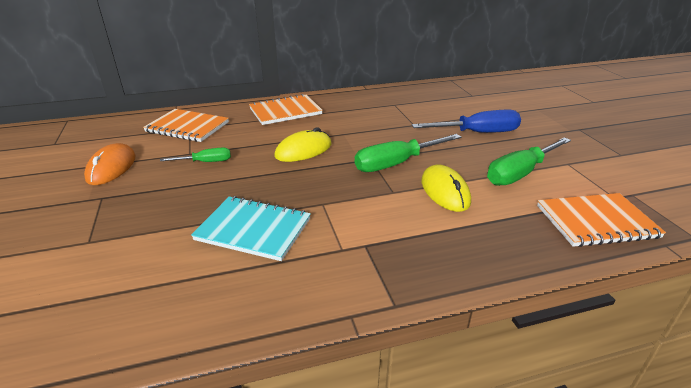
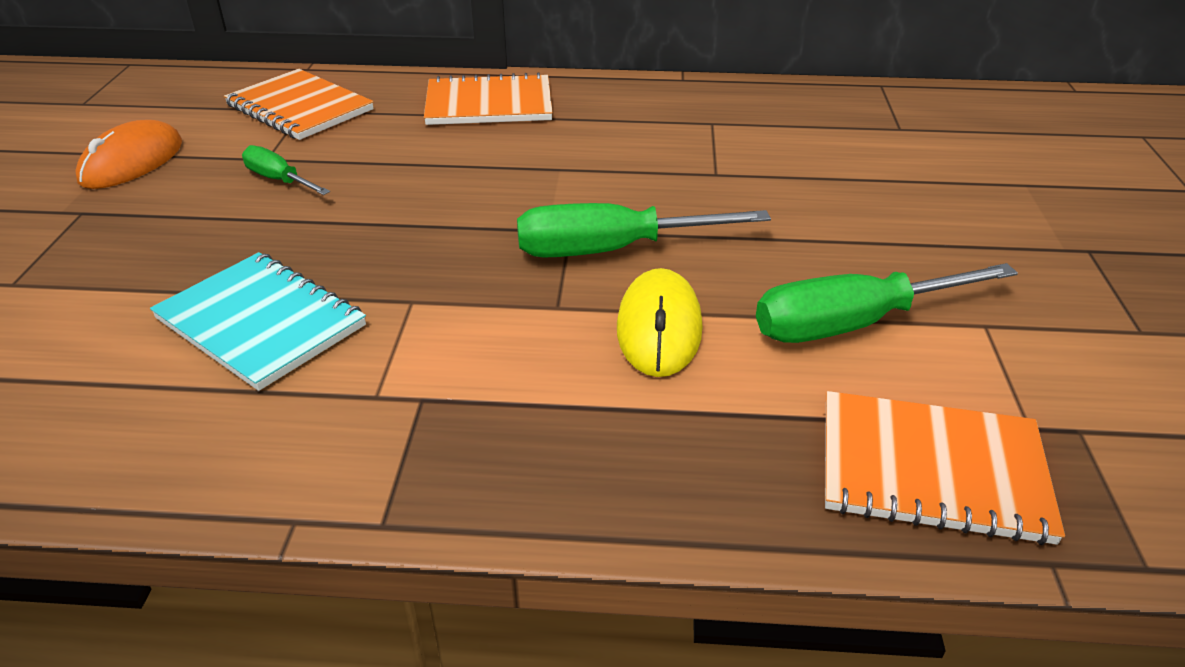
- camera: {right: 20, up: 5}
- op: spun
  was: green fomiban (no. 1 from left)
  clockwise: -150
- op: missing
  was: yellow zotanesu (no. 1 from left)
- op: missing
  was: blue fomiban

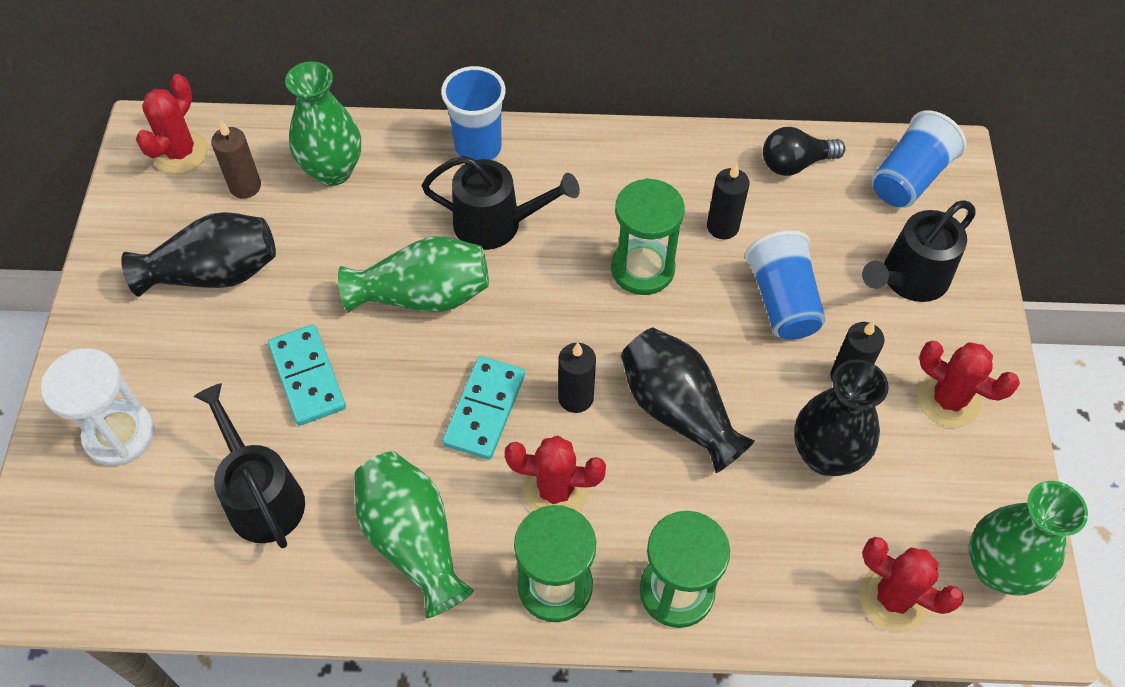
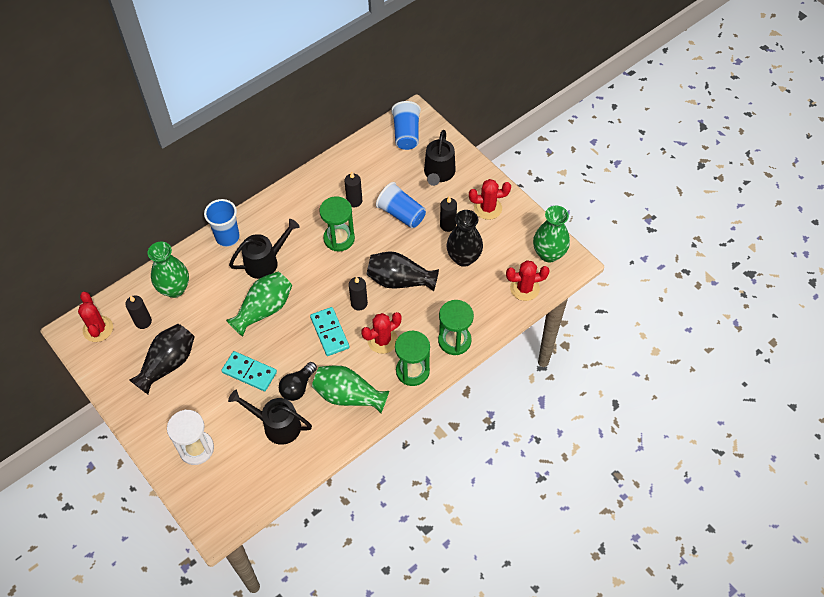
- camera: {right: -40, up: 0}
- op: colour
  was: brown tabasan
  now: black tabasan (no. 1 from left)
- op: relocated
  was: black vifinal

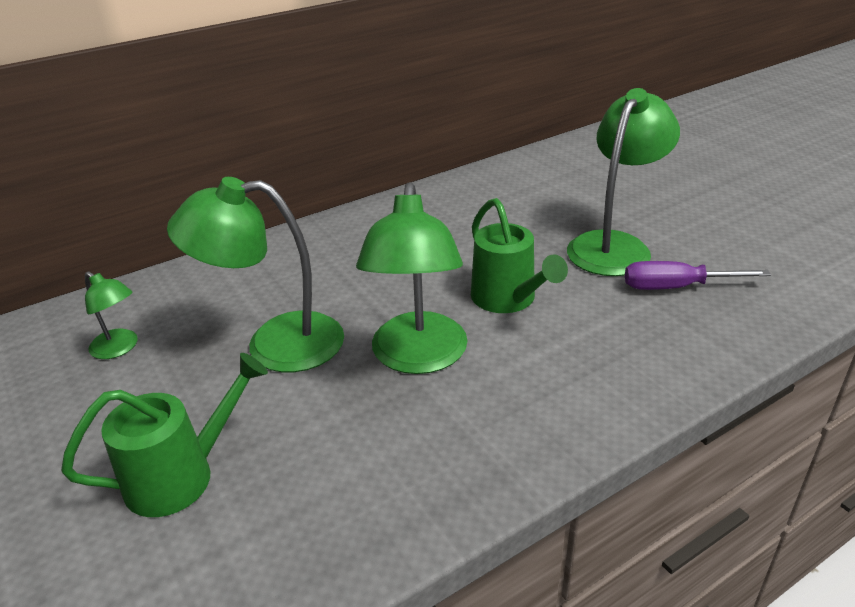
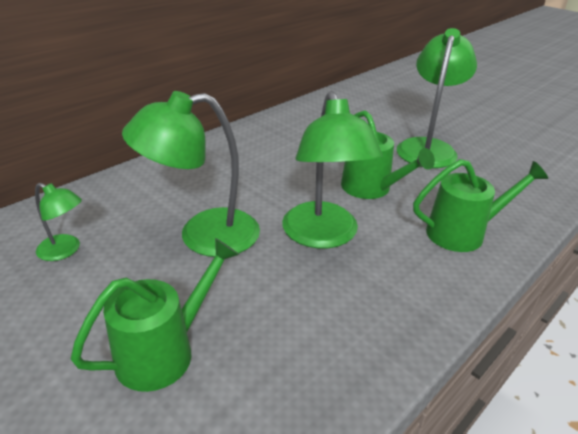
- camera: {right: -15, up: 0}
- op: missing
  was: purple fomiban
- op: appeared
  now: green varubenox (no. 3 from left)

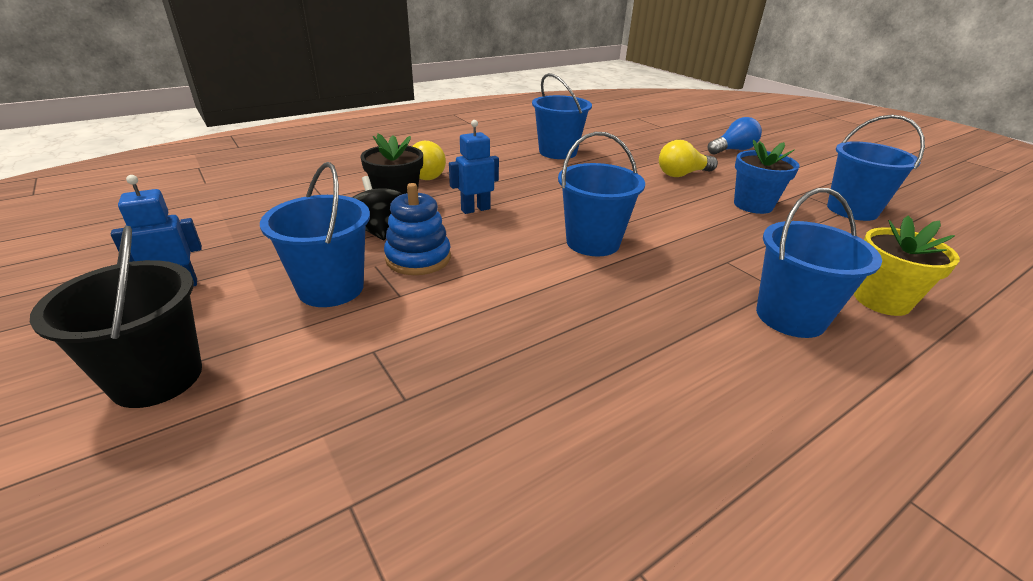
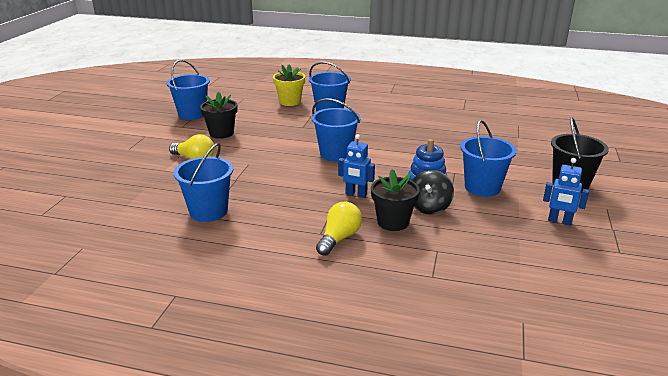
- camera: {right: -130, up: -5}
- op: missing
  was: blue vifinal
- op: colour
  was: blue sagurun
  now: black sagurun (no. 1 from left)

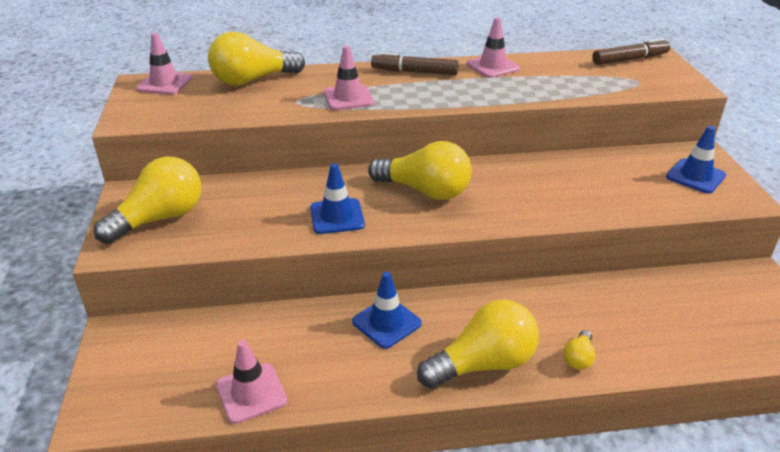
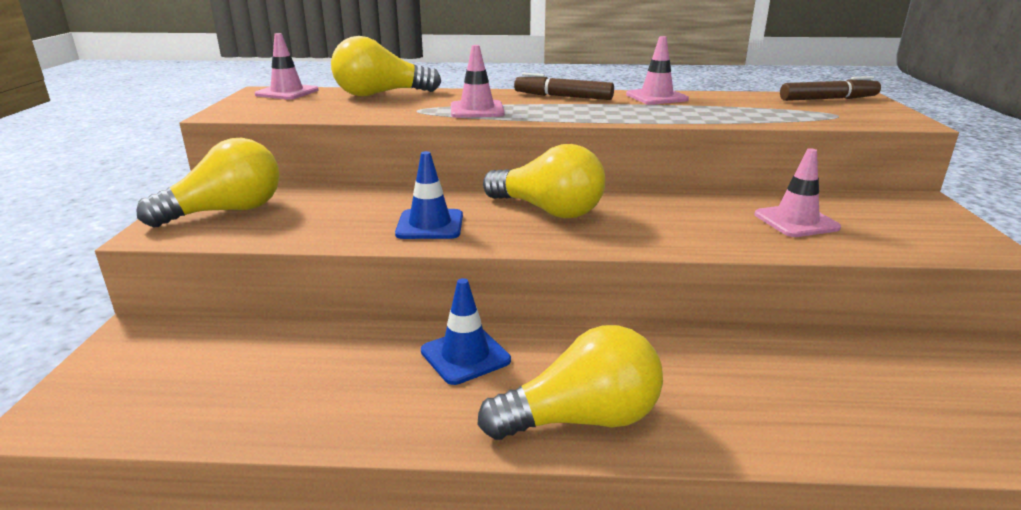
- camera: {right: 10, up: -10}
- op: relocated
  was: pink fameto (no. 2 from left in the first image)
  now: pink fameto (no. 4 from left)
- op: missing
  was: yellow vifinal (no. 5 from left)
- op: missing
  was: blue fameto (no. 3 from left)

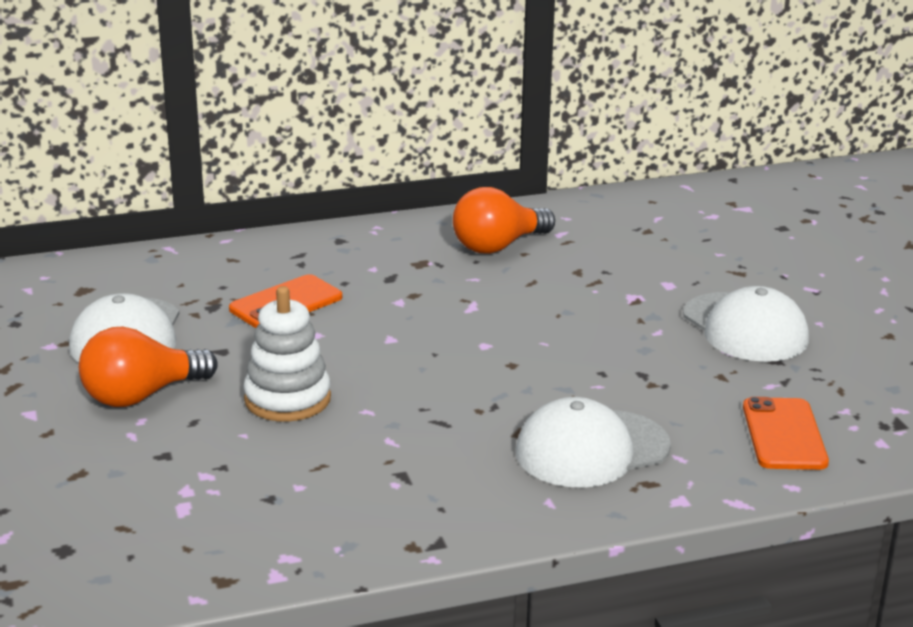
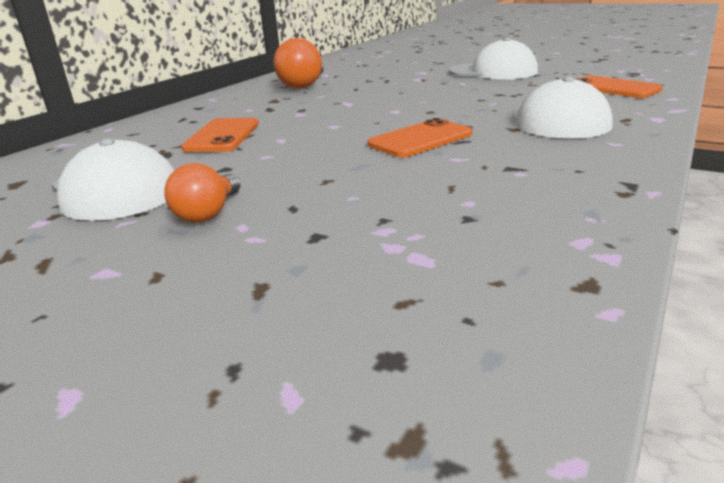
- camera: {right: -40, up: 0}
- op: size
  was: orange vifinal (no. 1 from left)
  ratio: 0.64
- op: missing
  was: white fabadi
- op: appeared
  now: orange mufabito (no. 2 from left)

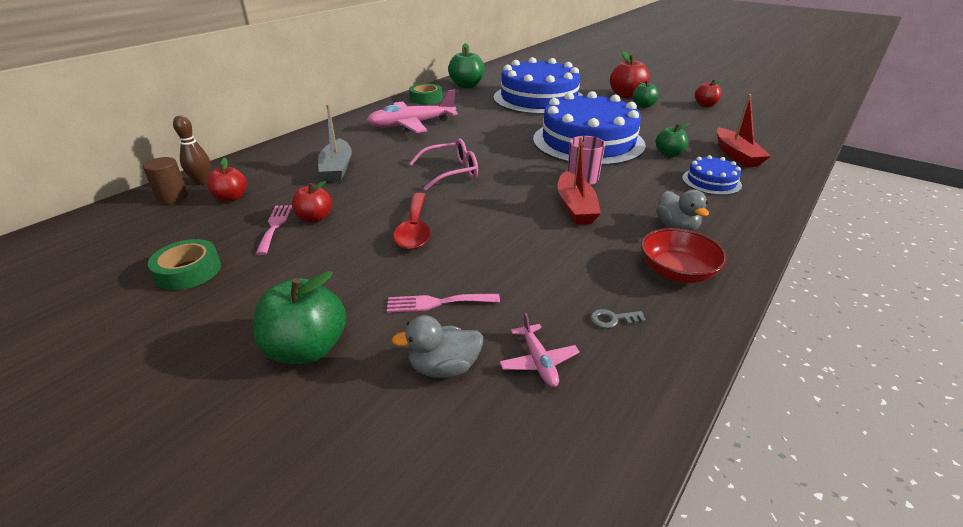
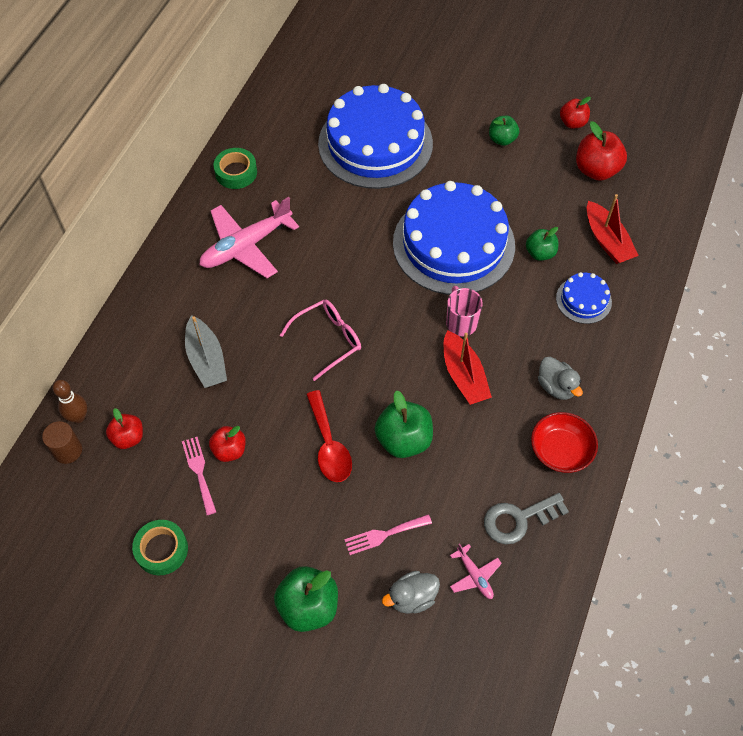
- camera: {right: -15, up: 25}
- op: relocated
  was: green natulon (no. 2 from left)
- op: size
  was: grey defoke
  ratio: 2.11
- op: relocated
  was: red natulon (no. 3 from left in the first image)
  now: red natulon (no. 4 from left)

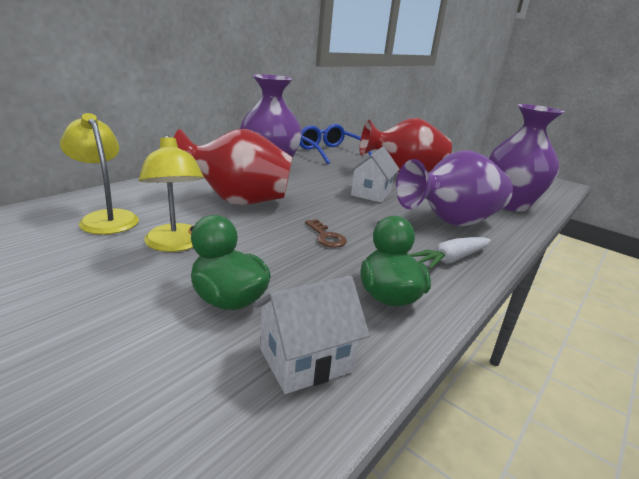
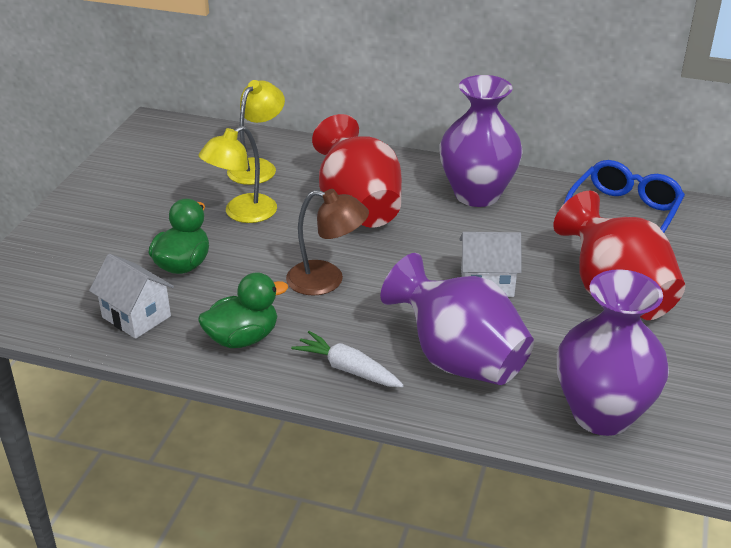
- camera: {right: 70, up: 10}
- op: exchanged
  was: brown defoke
  now: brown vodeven

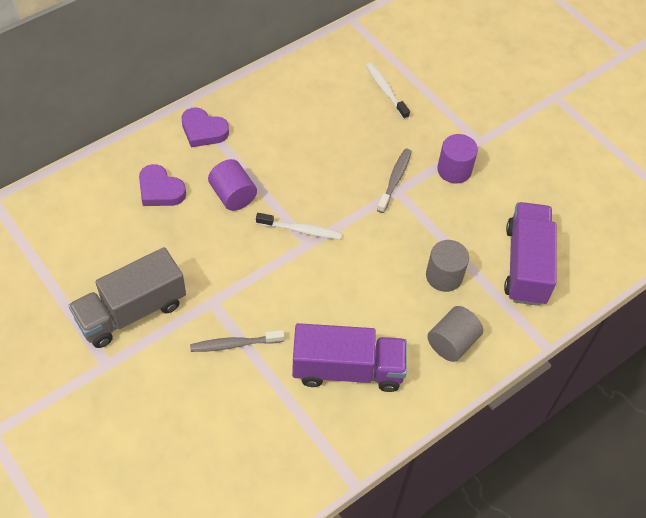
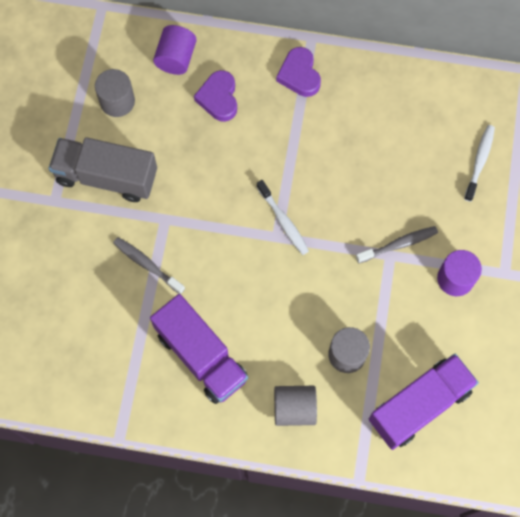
- camera: {right: 50, up: 15}
- op: relocated
  was: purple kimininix (no. 1 from left)
- op: appeared
  now: grey kimininix (no. 1 from left)

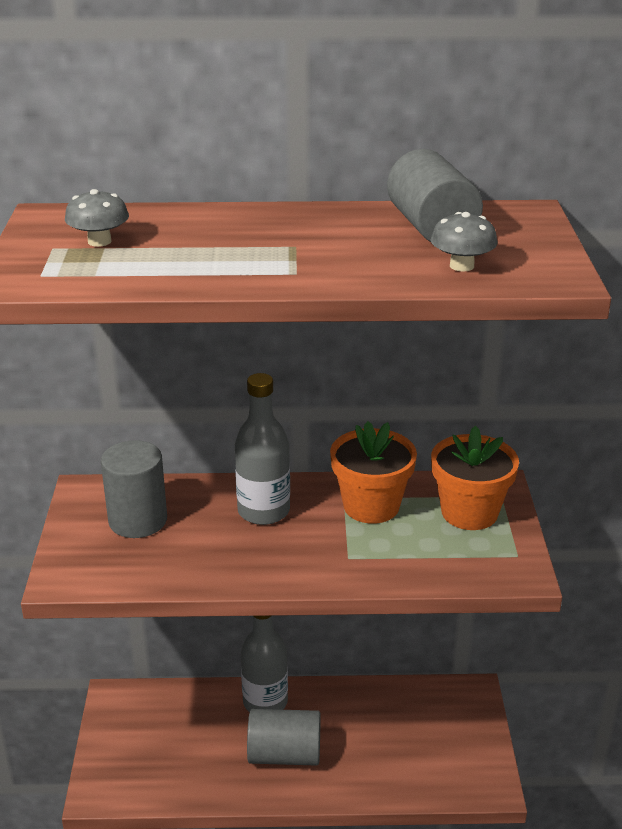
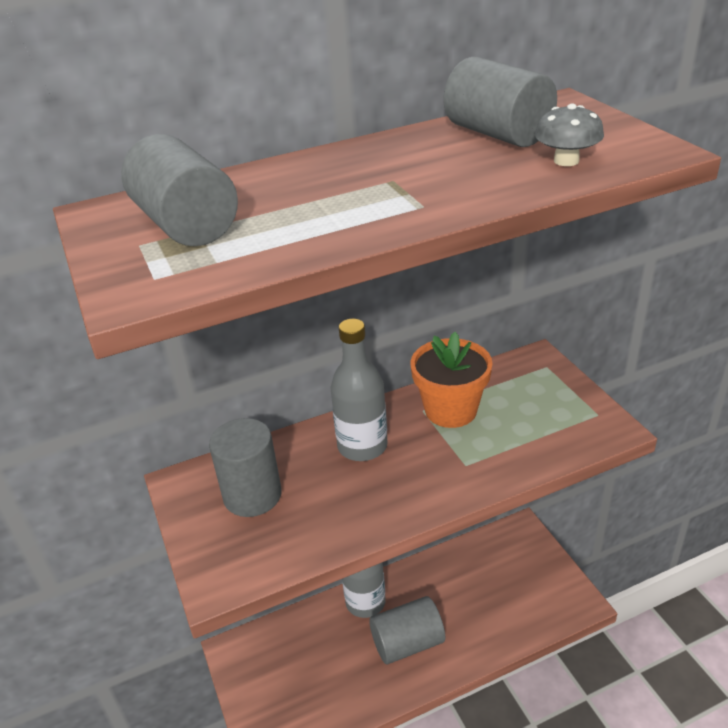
- camera: {right: -20, up: 5}
- op: exchanged
  was: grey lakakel (no. 1 from left)
  now: grey kimininix (no. 1 from left)
- op: missing
  was: orange sagurun (no. 2 from left)

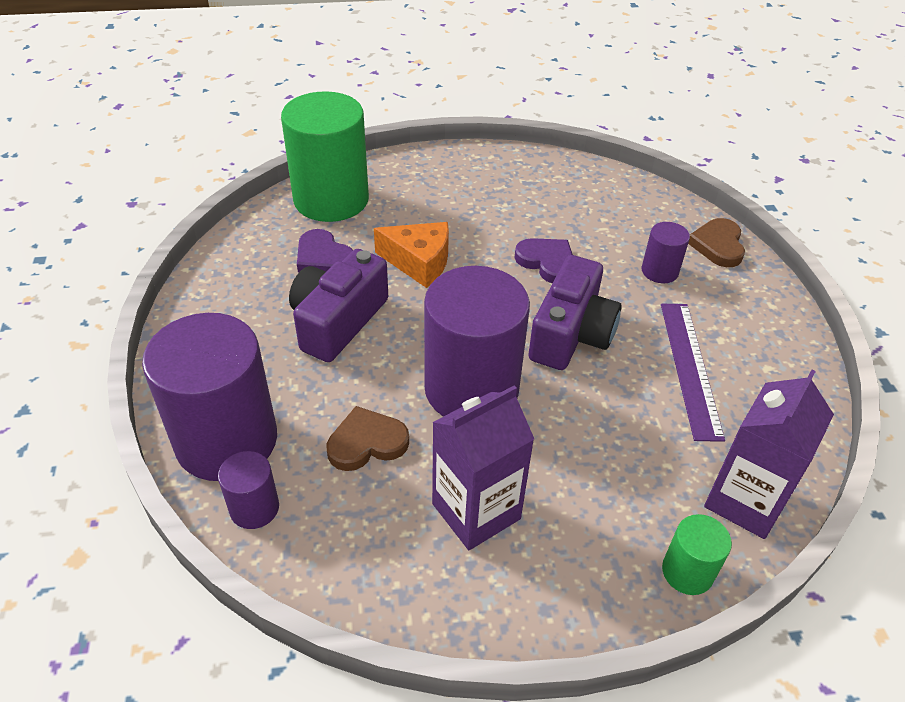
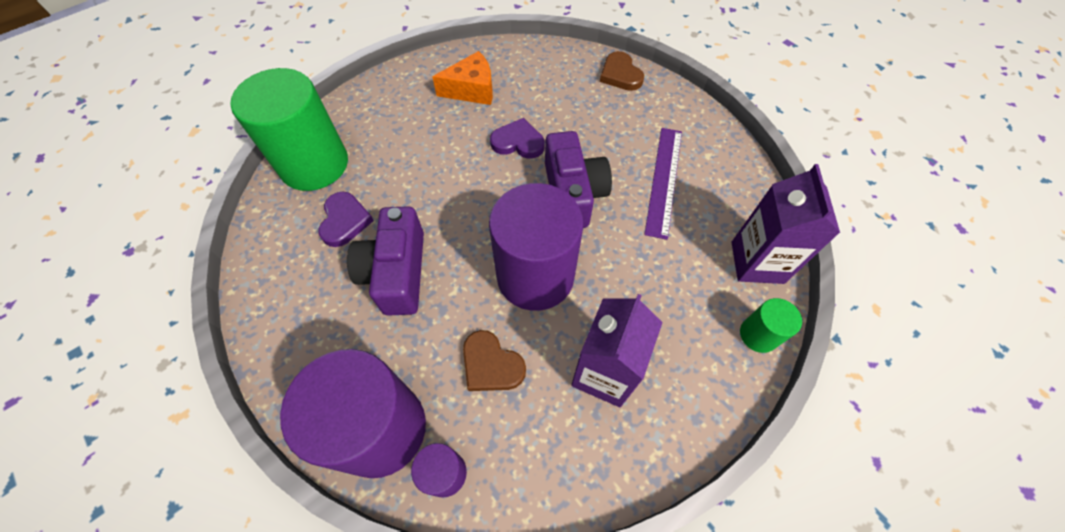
- camera: {right: -30, up: 15}
- op: spun
  was: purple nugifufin (no. 1 from left)
  clockwise: -105
- op: spun
  was: brown nugifufin (no. 1 from left)
  clockwise: -90
- op: relocated
  was: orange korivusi
- op: missing
  was: purple kimininix (no. 4 from left)
- op: spun
  was: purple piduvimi
  clockwise: 45

